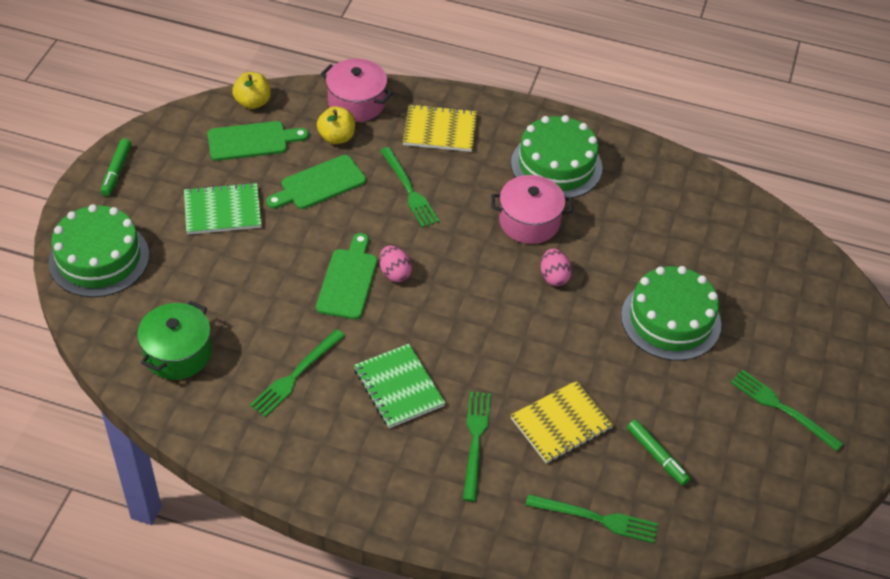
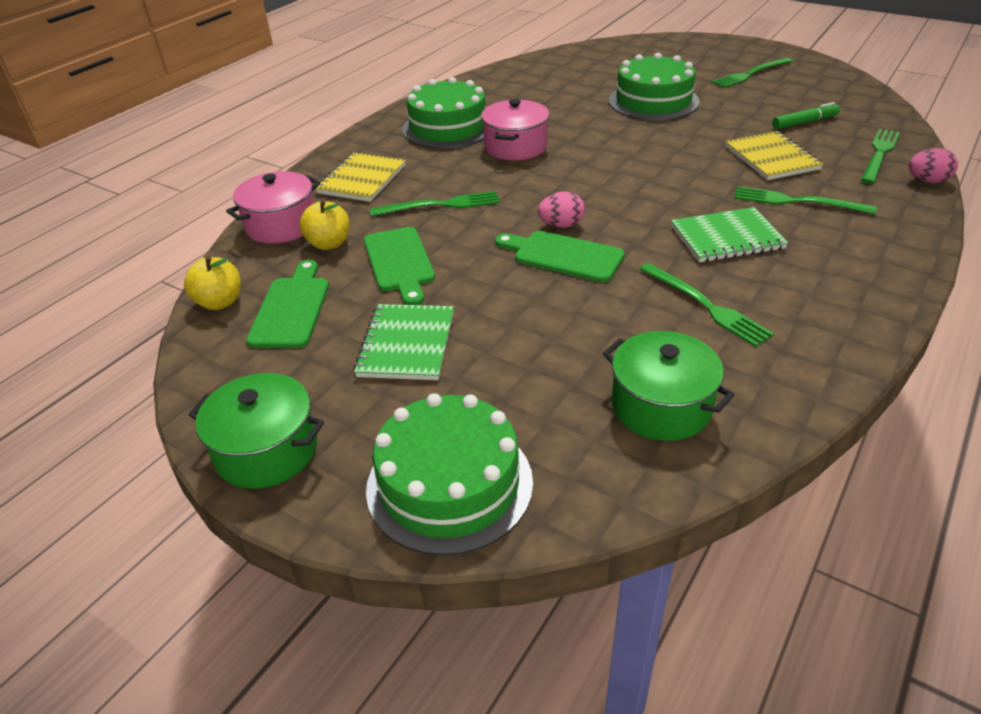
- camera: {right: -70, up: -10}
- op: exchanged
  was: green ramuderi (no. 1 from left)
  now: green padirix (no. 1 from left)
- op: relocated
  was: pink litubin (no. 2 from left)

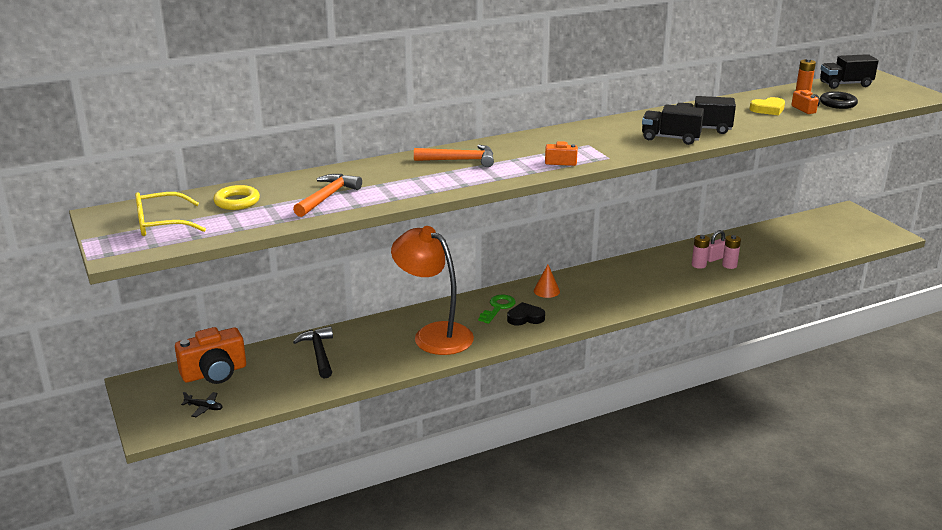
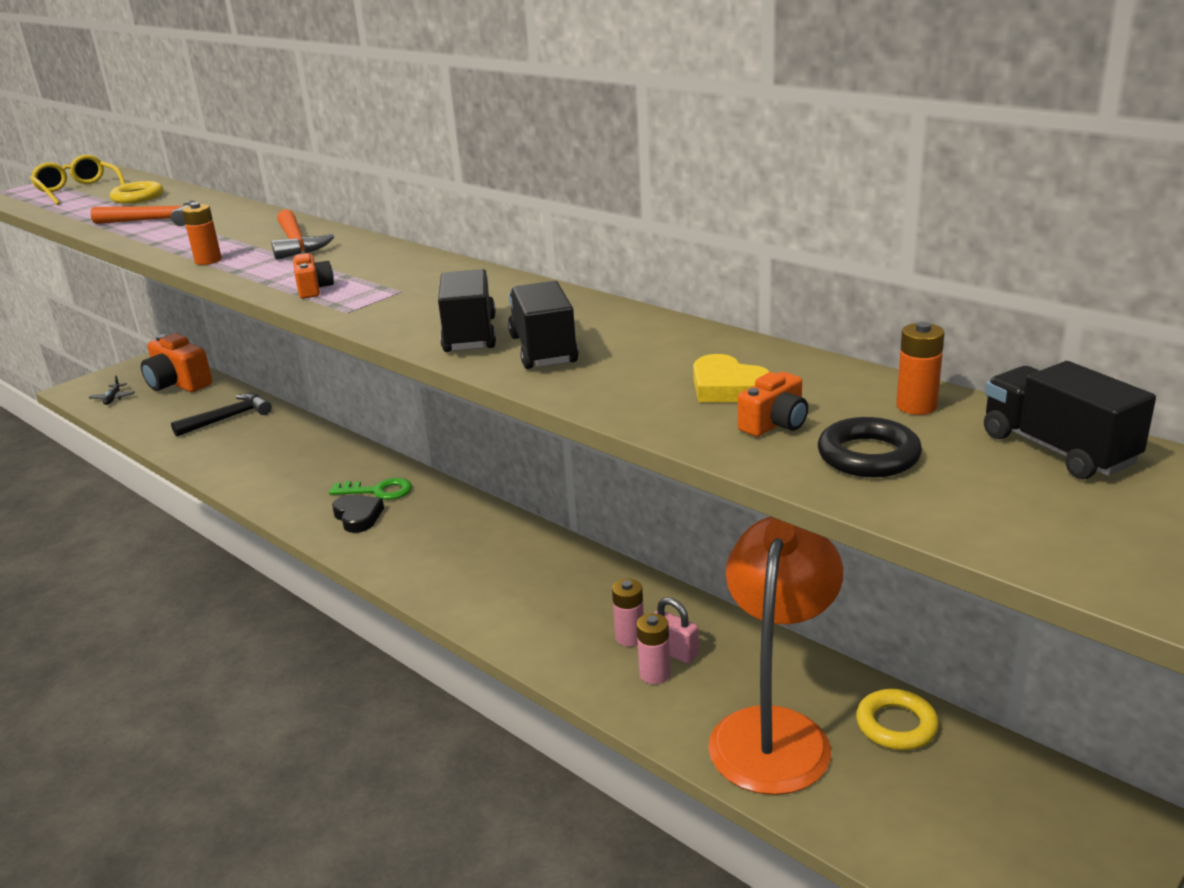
- camera: {right: 70, up: 0}
- op: relocated
  was: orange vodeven
- op: missing
  was: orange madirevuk
- op: appeared
  now: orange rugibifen (no. 1 from left)
- op: appeared
  now: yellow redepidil (no. 2 from left)

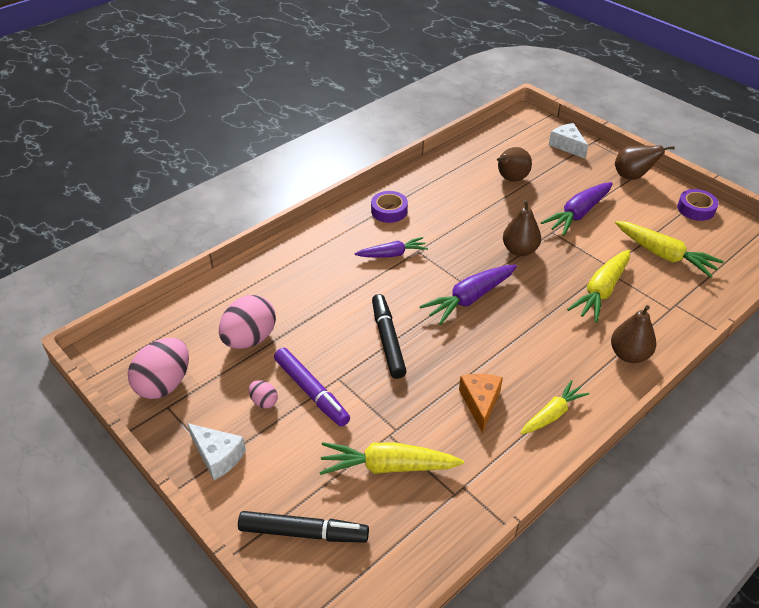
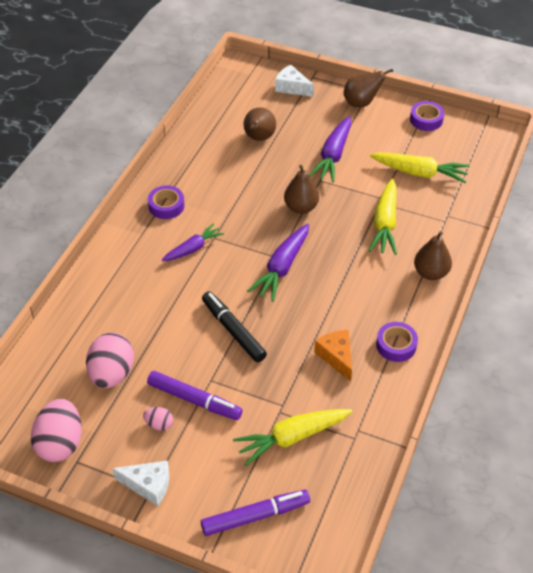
- camera: {right: -25, up: 5}
- op: colour
  was: black ramuderi (no. 1 from left)
  now: purple ramuderi (no. 2 from left)
- op: exchanged
  was: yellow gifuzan (no. 2 from left)
  now: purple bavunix (no. 2 from left)

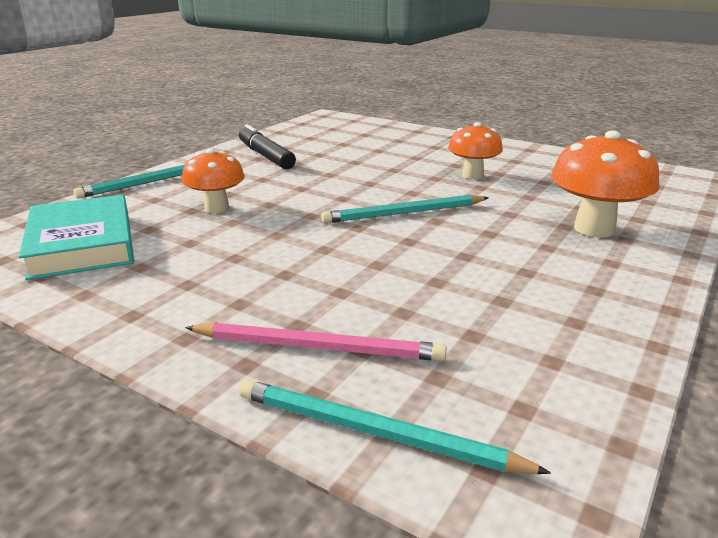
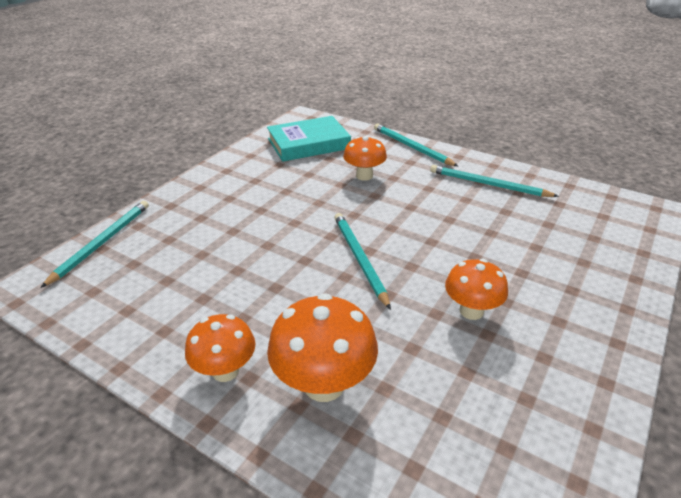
- camera: {right: 90, up: 10}
- op: missing
  was: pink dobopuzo
- op: exchanged
  was: black ramuderi
  now: turquoise dobopuzo (no. 4 from left)
- op: appeared
  now: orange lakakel (no. 1 from left)

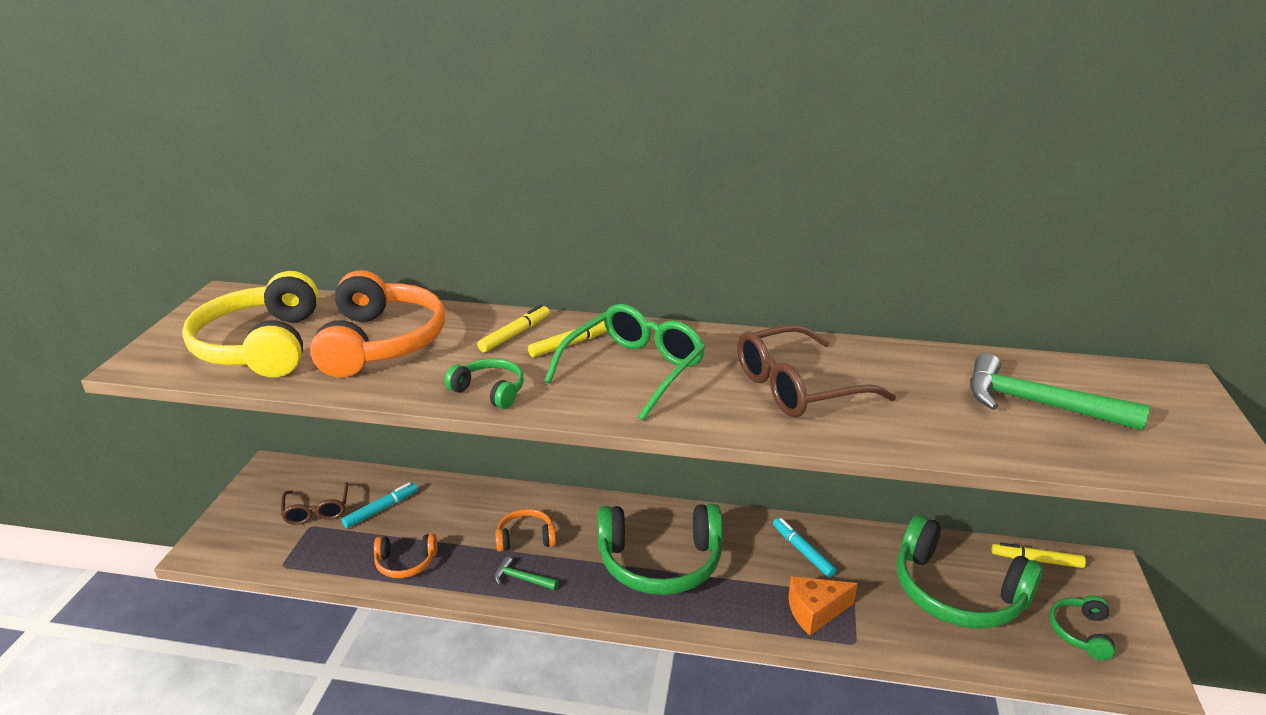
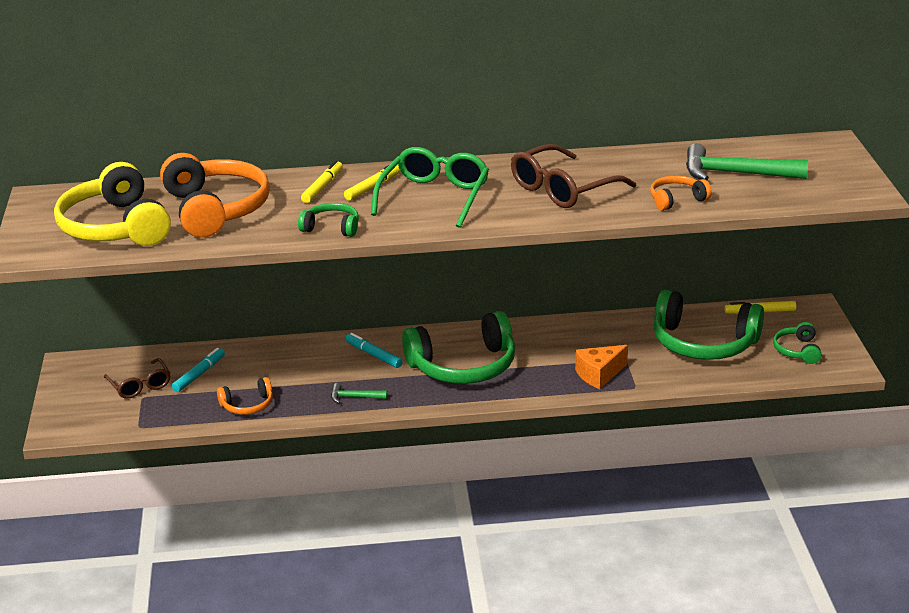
- camera: {right: -15, up: 0}
- op: relocated
  was: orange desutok (no. 3 from left)
- op: relocated
  was: turquoise ramuderi (no. 2 from left)

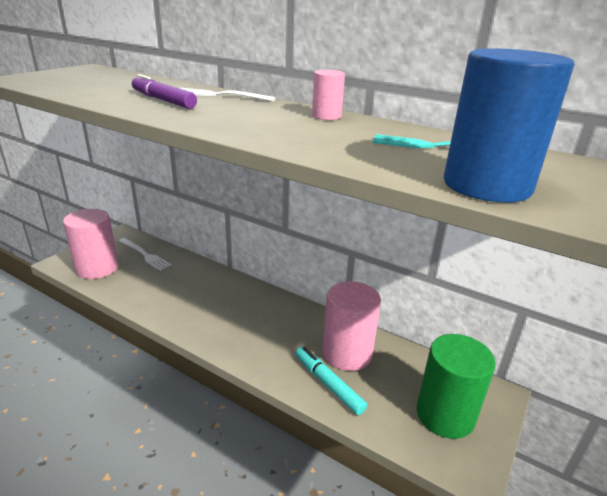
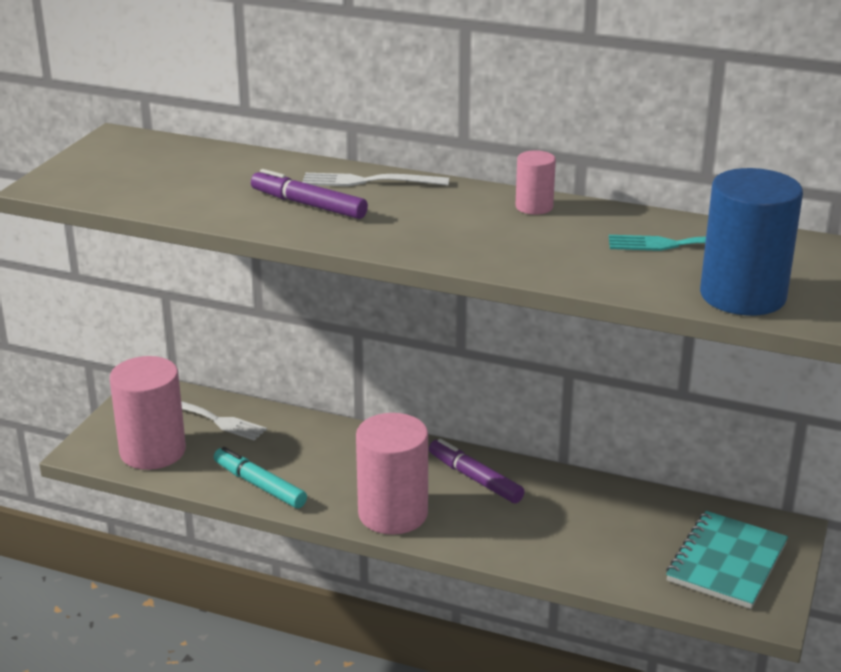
- camera: {right: -10, up: 0}
- op: relocated
  was: turquoise ramuderi
- op: relocated
  was: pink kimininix (no. 3 from left in the first image)
  now: pink kimininix (no. 2 from left)
- op: exchanged
  was: green kimininix
  now: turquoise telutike
- op: appeared
  now: purple ramuderi (no. 2 from left)

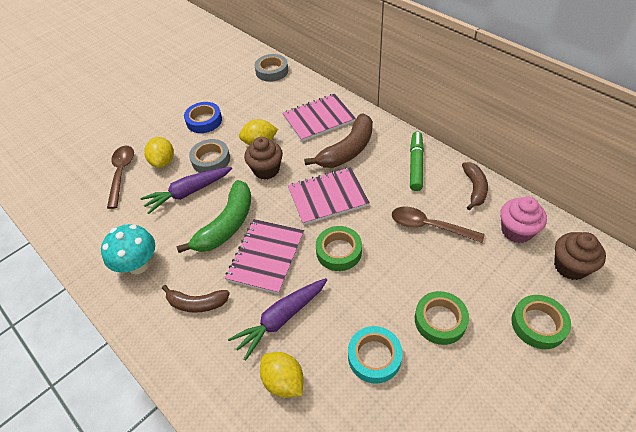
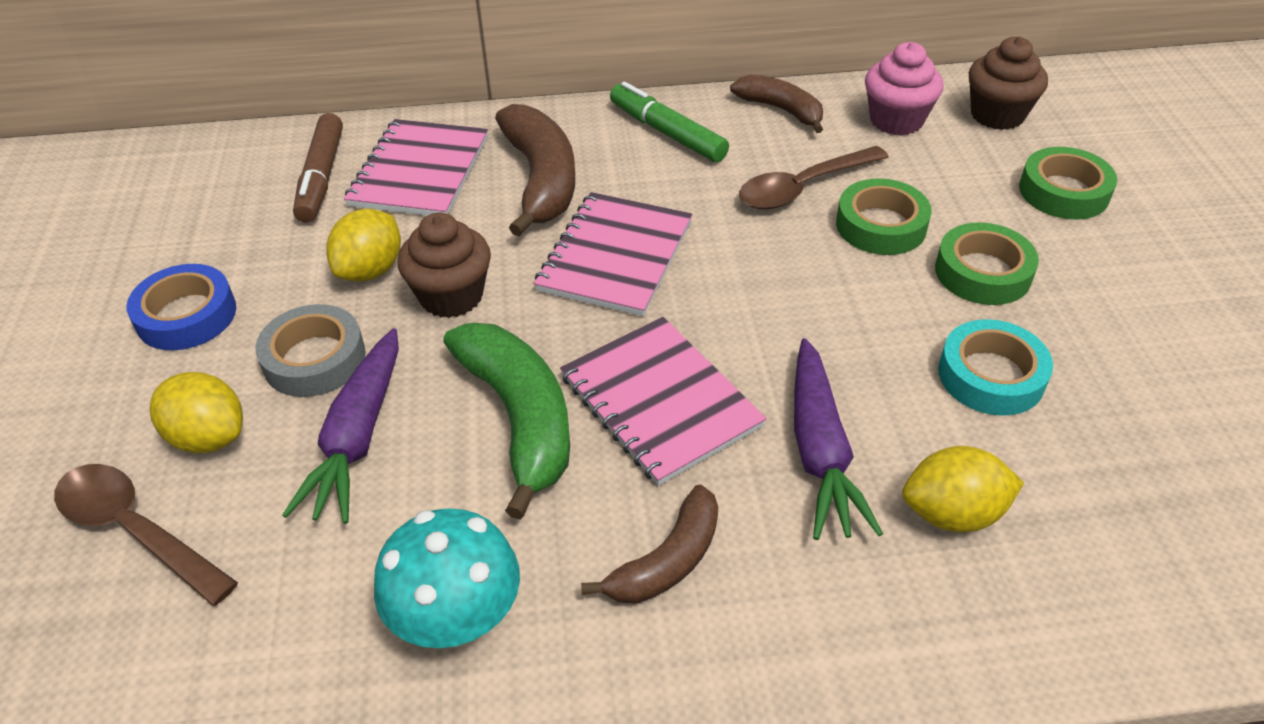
- camera: {right: -55, up: -5}
- op: missing
  was: grey bavunix (no. 2 from left)
- op: relocated
  was: green bavunix (no. 1 from left)
- op: appeared
  now: brown ramuderi

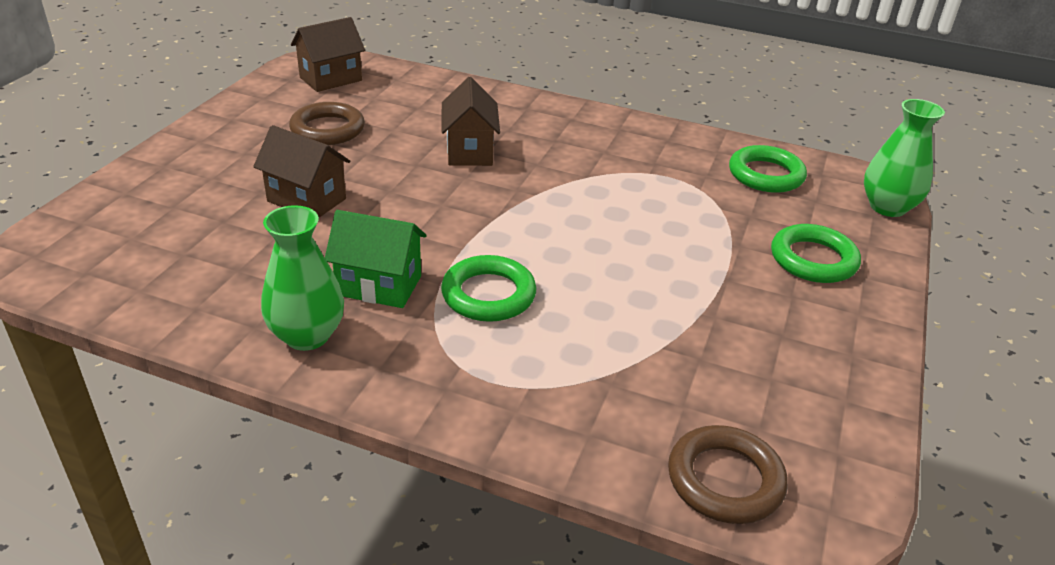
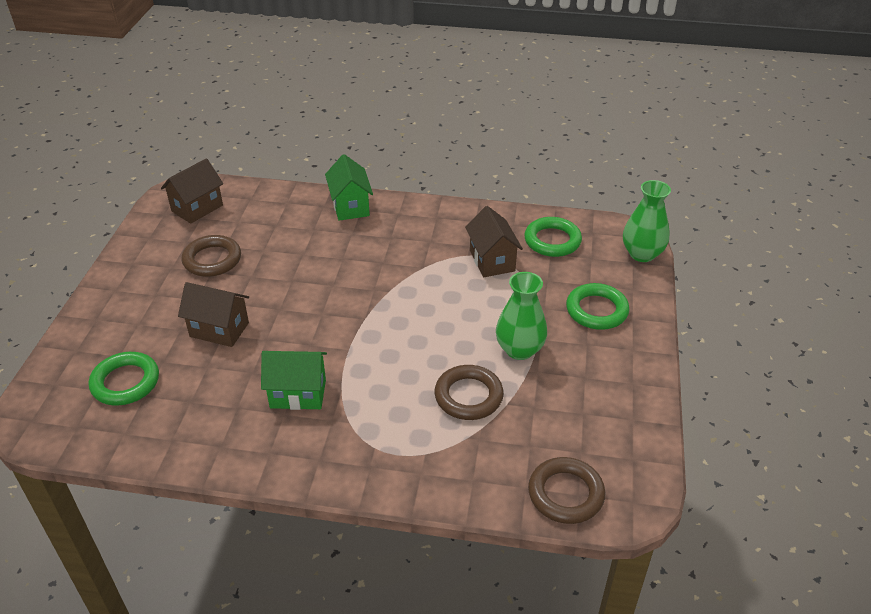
- camera: {right: -10, up: 5}
- op: relocated
  was: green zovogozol (no. 1 from left)
- op: relocated
  was: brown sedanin (no. 3 from left)
- op: relocated
  was: green redepidil (no. 1 from left)
- op: appeared
  now: green sedanin (no. 2 from left)
- op: appeared
  now: brown redepidil (no. 2 from left)

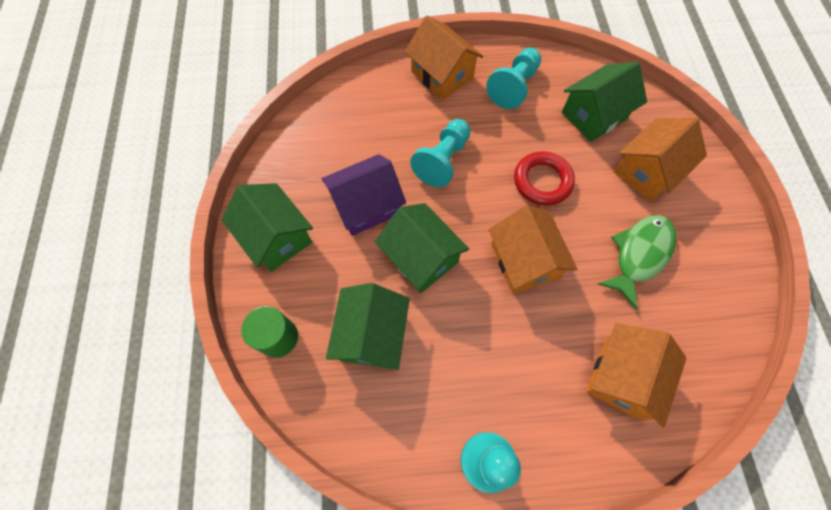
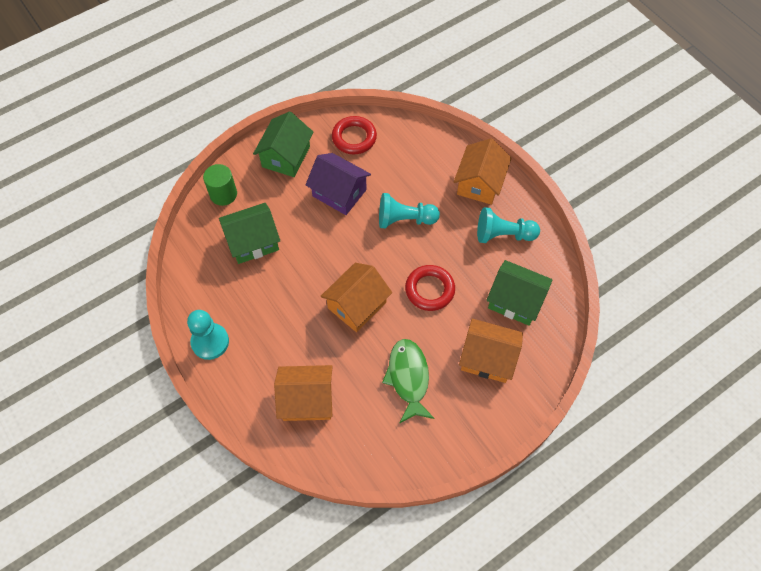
- camera: {right: 60, up: -5}
- op: missing
  was: green sedanin (no. 3 from left)
- op: spun
  was: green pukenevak
  clockwise: -105
- op: appeared
  now: red redepidil (no. 1 from left)

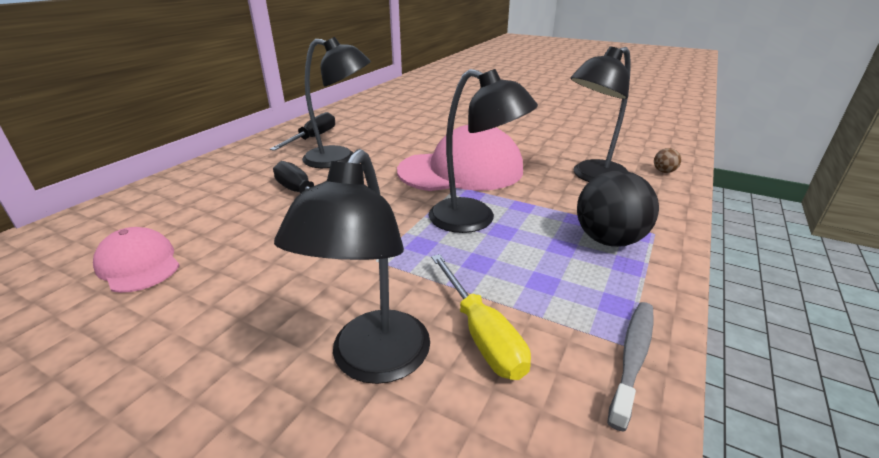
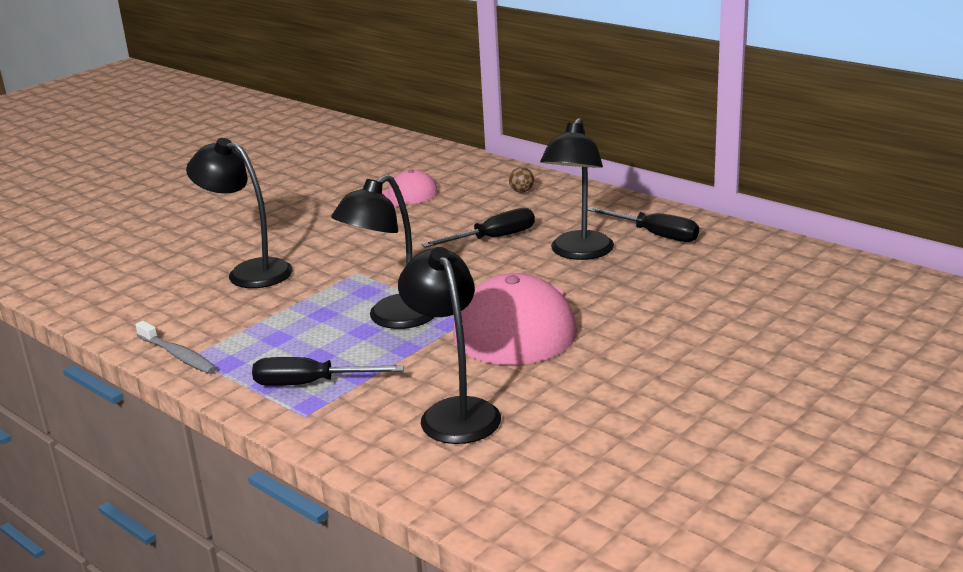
- camera: {right: 105, up: -5}
- op: missing
  was: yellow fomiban
- op: exchanged
  was: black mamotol
  now: black fomiban (no. 1 from left)
- op: relocated
  was: brown mamotol

